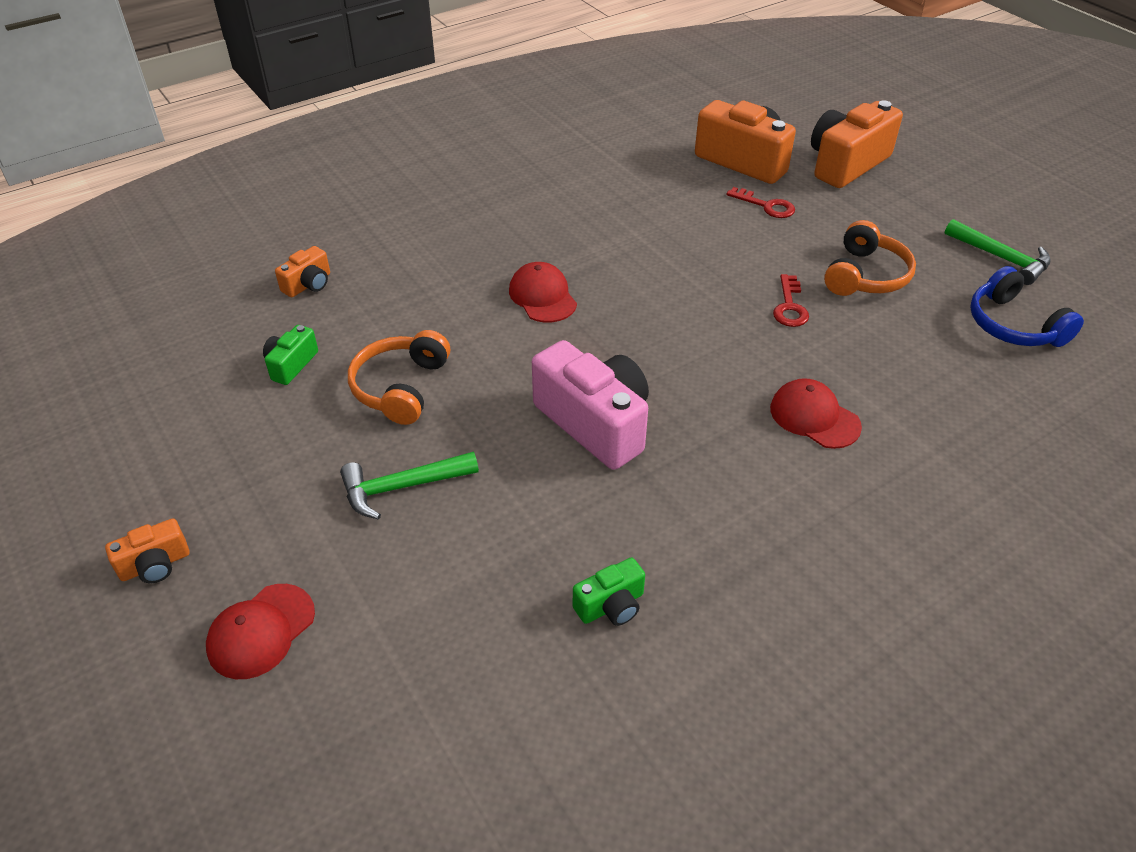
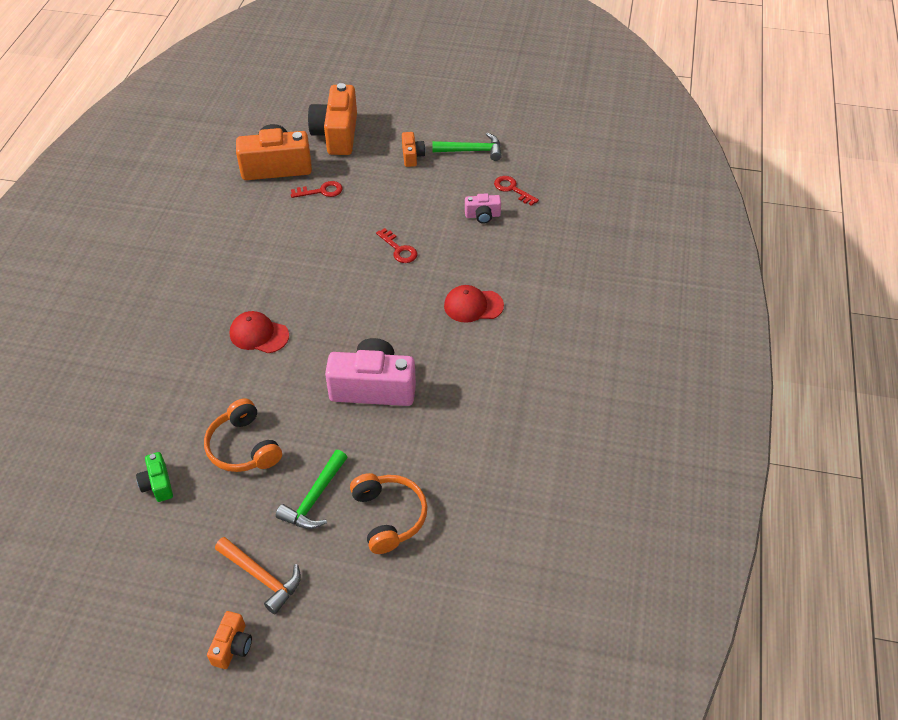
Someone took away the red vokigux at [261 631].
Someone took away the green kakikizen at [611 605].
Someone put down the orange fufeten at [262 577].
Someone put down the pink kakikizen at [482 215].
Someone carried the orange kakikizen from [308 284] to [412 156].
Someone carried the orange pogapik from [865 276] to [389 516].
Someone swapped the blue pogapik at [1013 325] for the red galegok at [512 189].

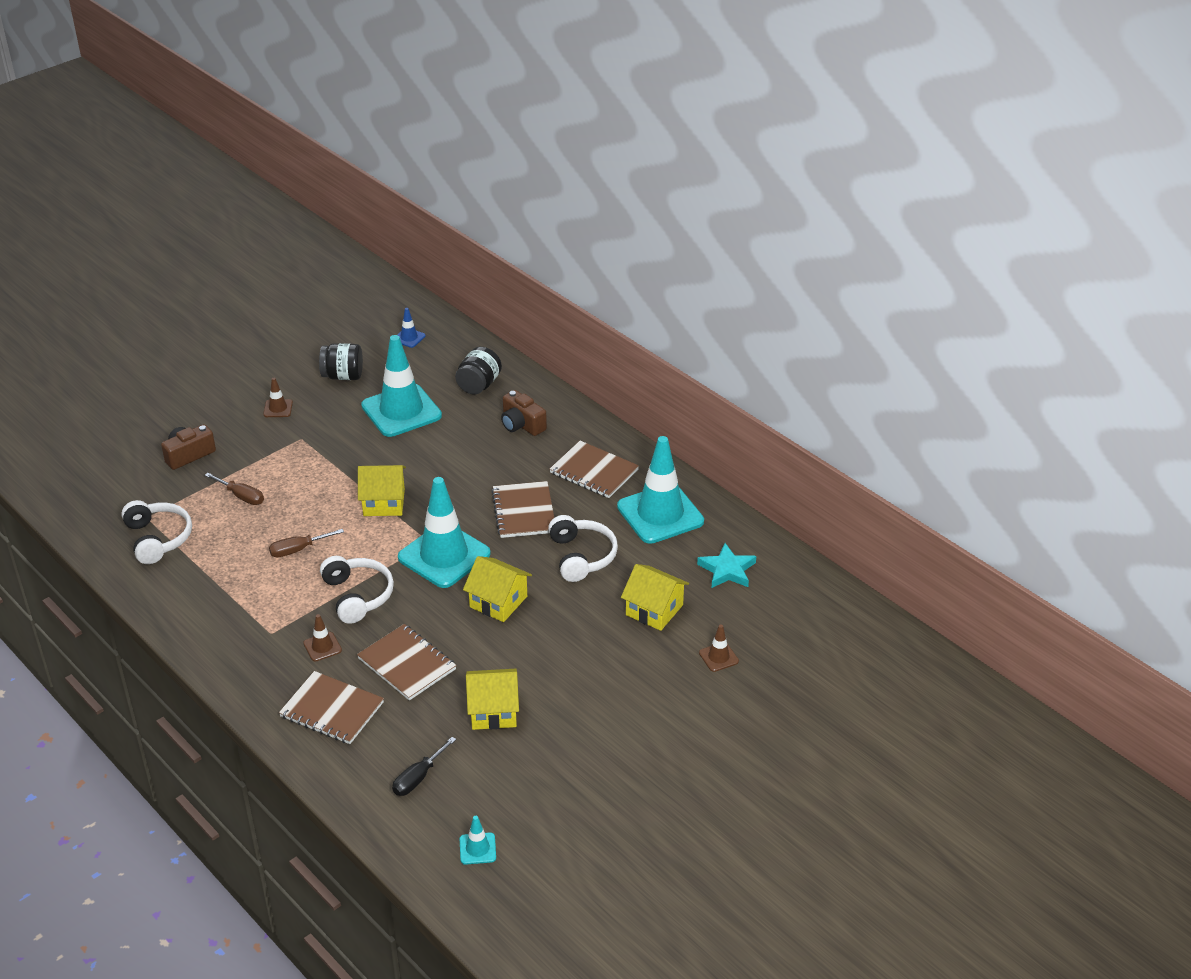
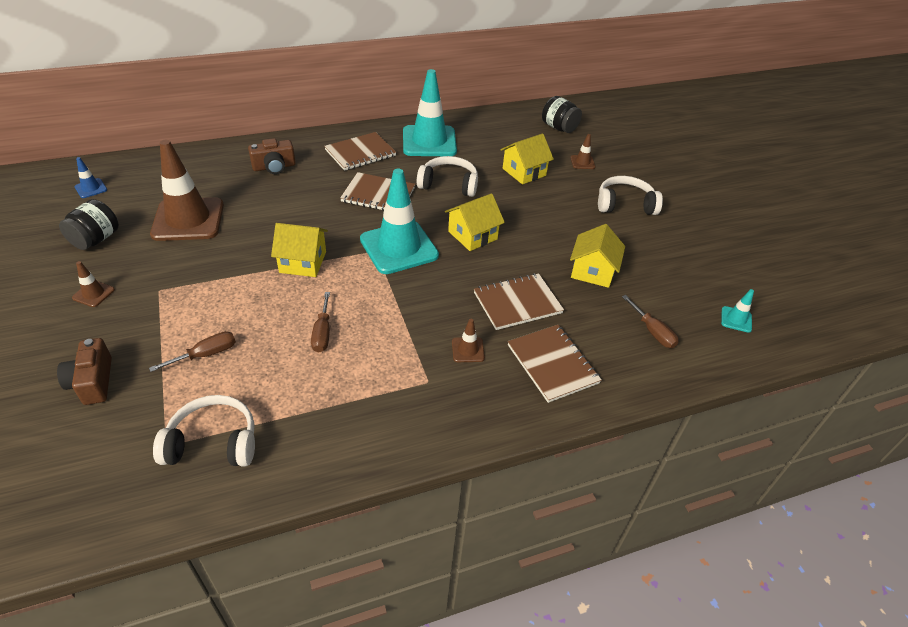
Someone took away the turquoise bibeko at [727 570].
Someone carried the white pogapik from [357 596] to [625 204].
Someone carried the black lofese from [479 385] to [559 128].
Someone repainted the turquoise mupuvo at [401 411], which became the brown mupuvo at [188 219].
Someone repainted the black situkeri at [418 778], which became the brown situkeri at [652 332].
Someone rotated the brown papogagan at [332 709] by 75 degrees counterclockwise.
Someone rotated the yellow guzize at [384 502] by 75 degrees clockwise.

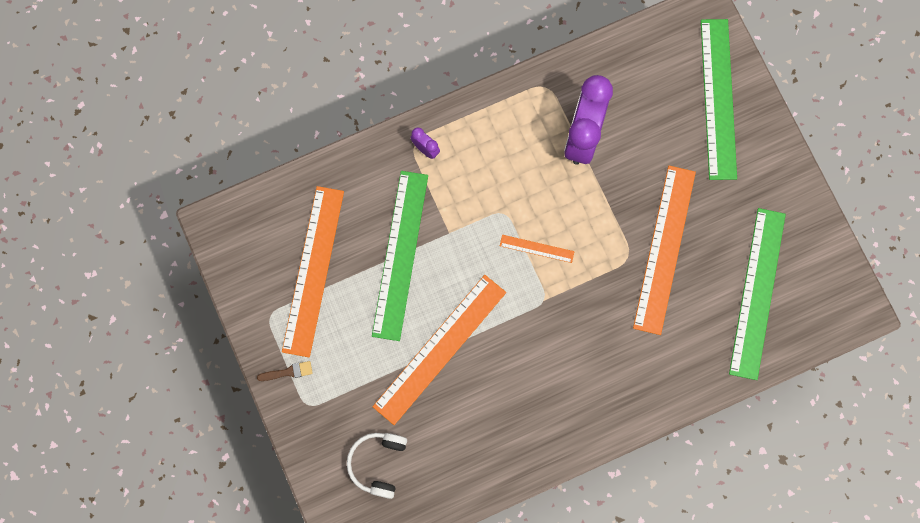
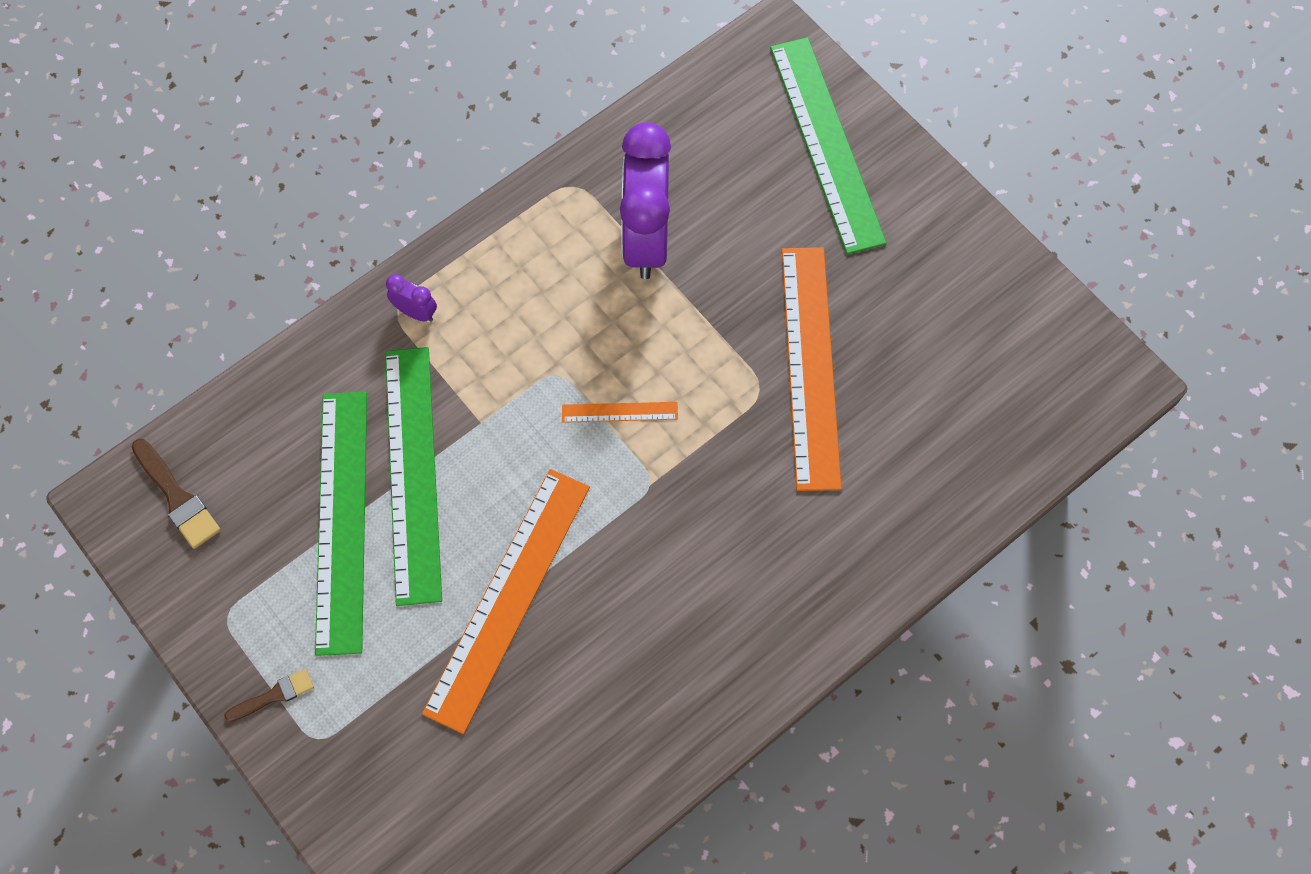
Someone took away the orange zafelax at [313 270].
Someone took away the white pogapik at [378 463].
Someone put down the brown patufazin at [177 497].
Someone carried the green zafelax from [757 293] to [341 520].

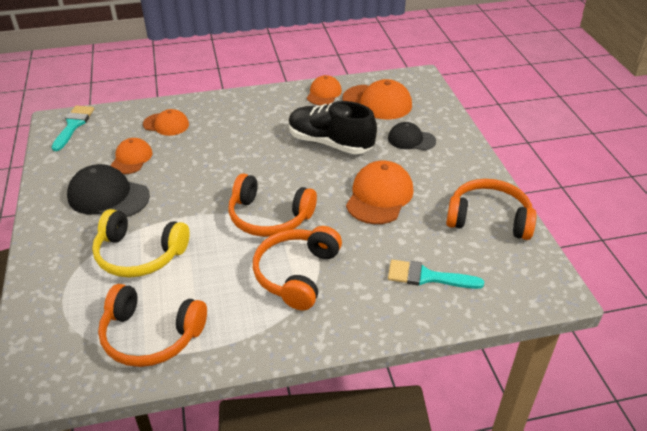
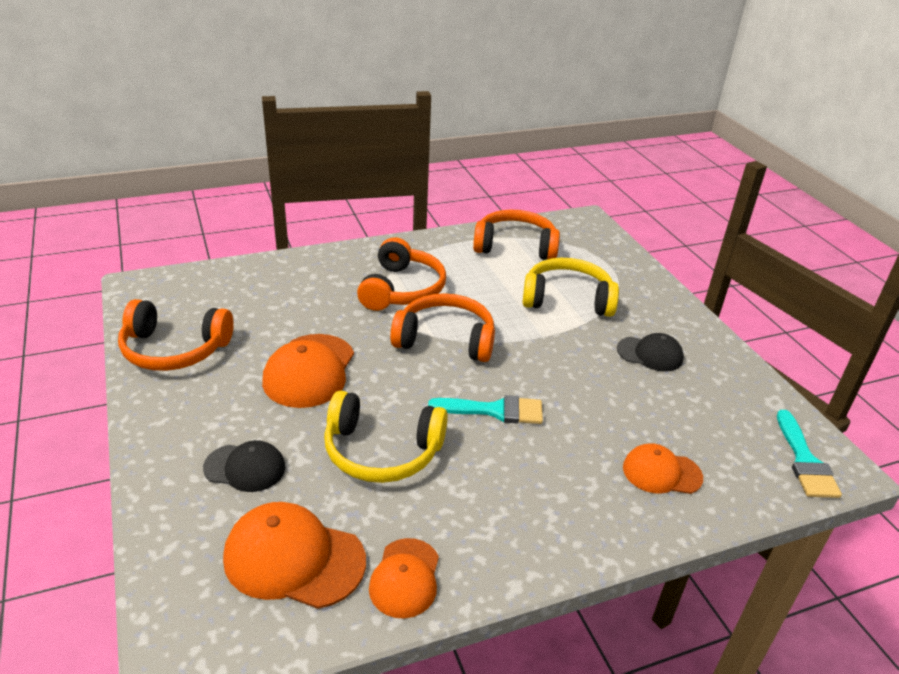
Someone took away the orange vokigux at [131 158].
Someone carried the turquoise patufazin from [427 277] to [495 410].
Someone swapped the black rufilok at [330 143] for the yellow pogapik at [382 451].
Someone scaled the black vokigux at [108 196] by 0.63.

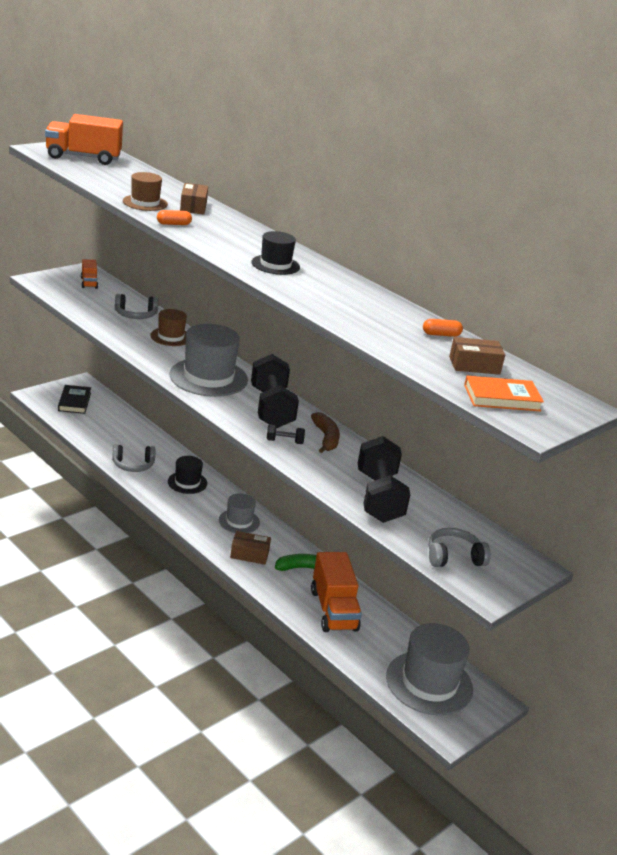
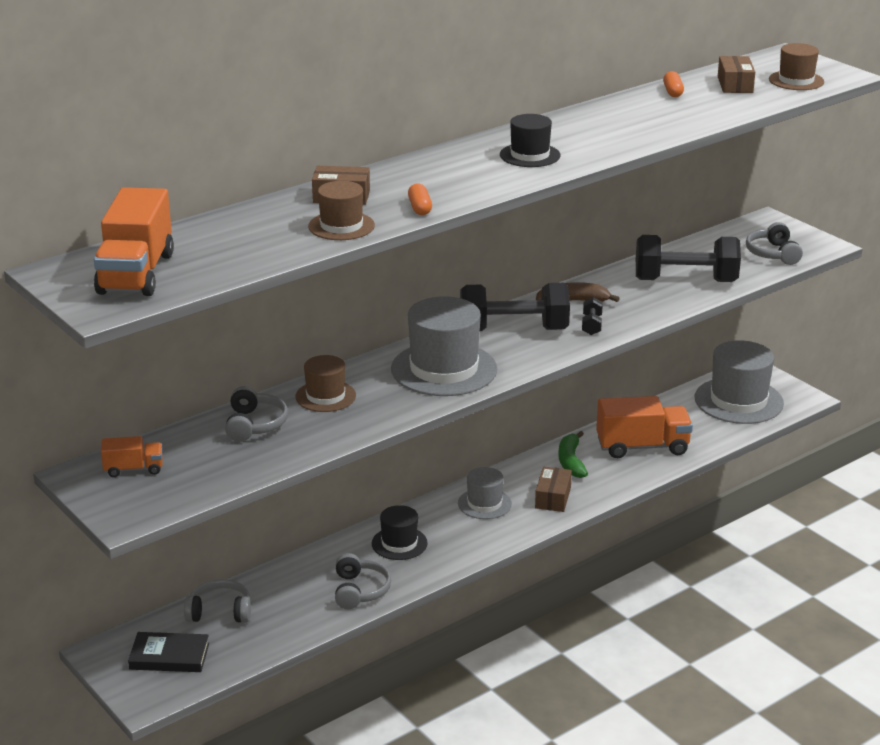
Someone put down the grey pogapik at [220 612].
Someone swapped the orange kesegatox at [502 398] for the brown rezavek at [796 80].

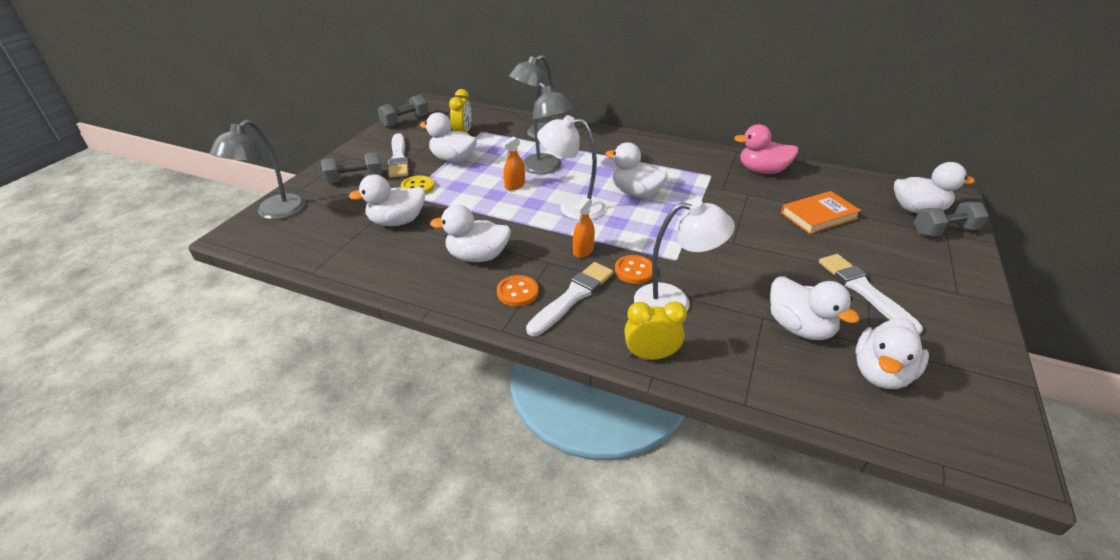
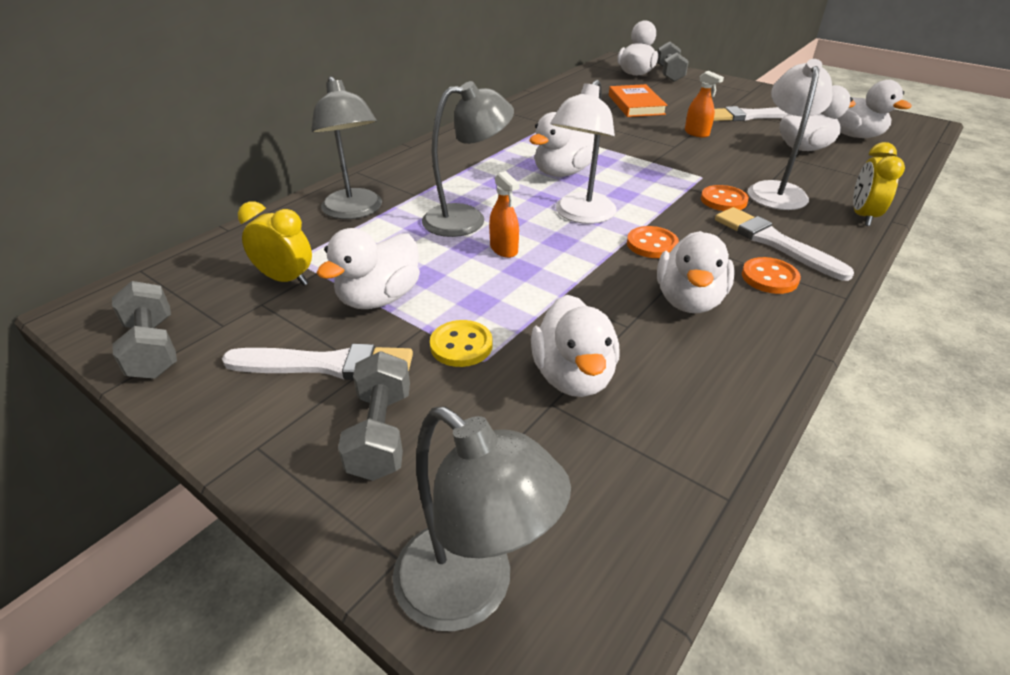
Someone took away the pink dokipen at [762 171].
Someone put down the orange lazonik at [652 244].
Someone carried the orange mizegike from [583 251] to [696 133].

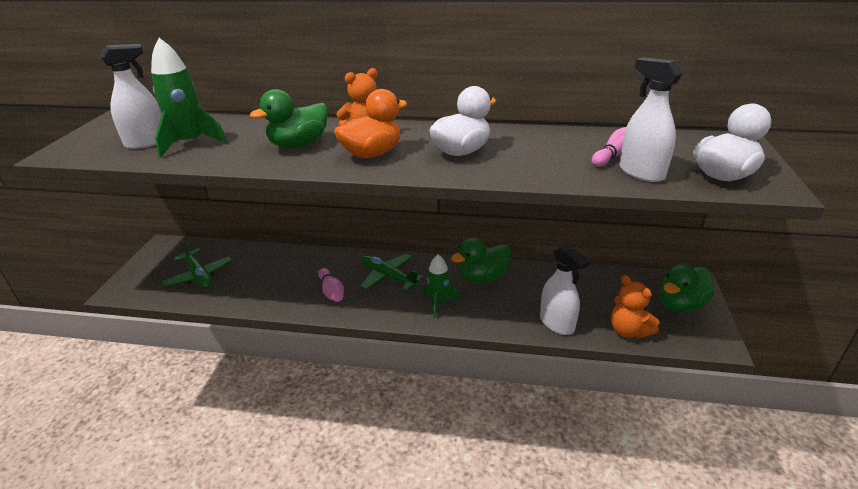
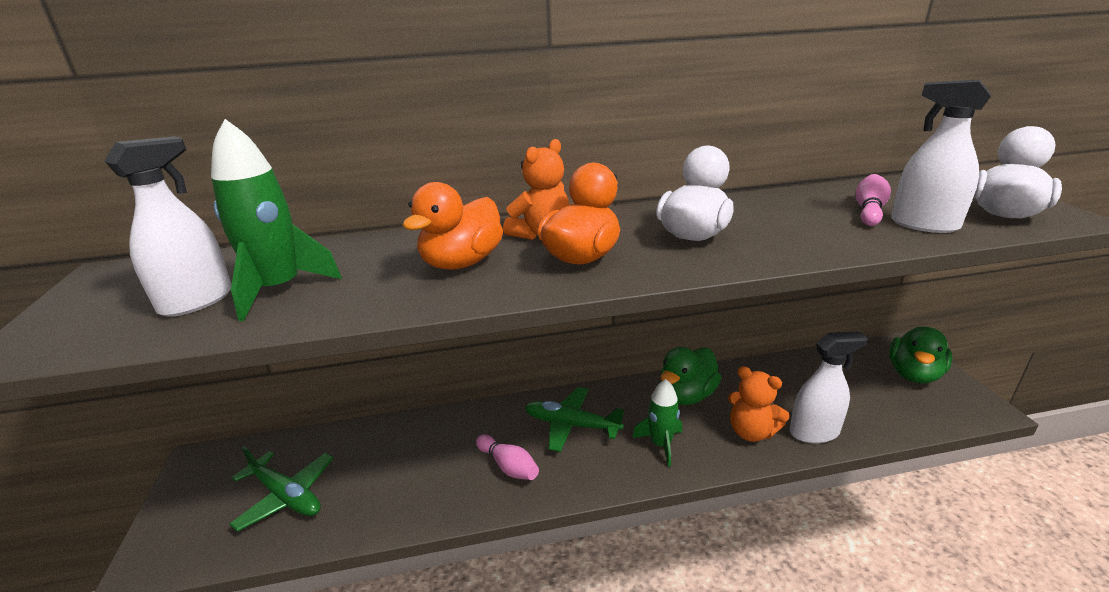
Someone carried the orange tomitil from [628 330] to [751 432].
Someone repainted the green dokipen at [299 145], which became the orange dokipen at [462 263].
Someone rotated the white mizegike at [557 324] by 45 degrees counterclockwise.

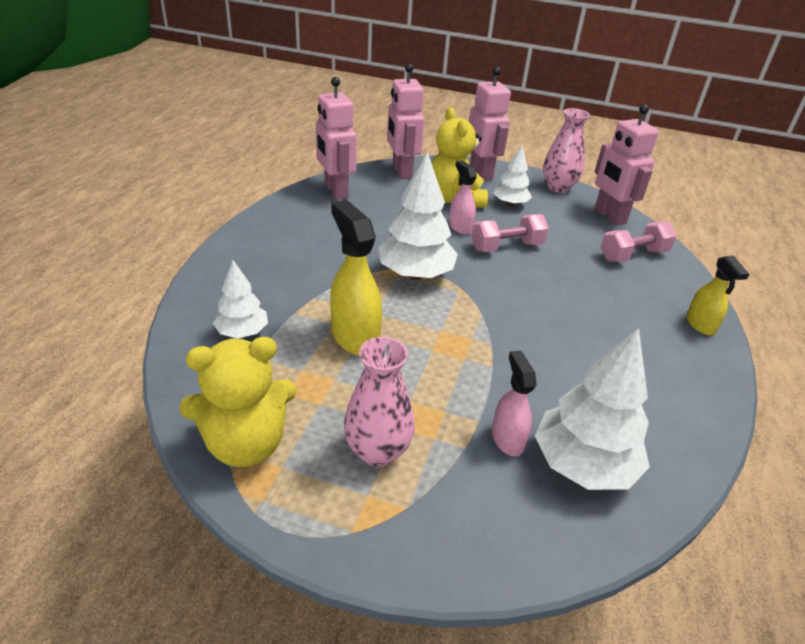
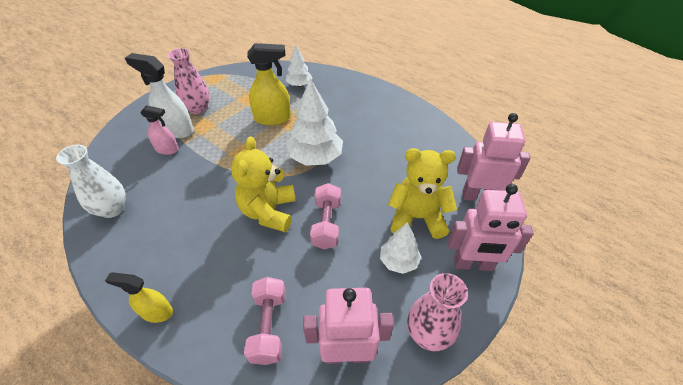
Someone took away the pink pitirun at [335 191].
Someone took away the pink mizegike at [460 227].
Someone took away the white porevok at [583 465].
Someone put down the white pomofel at [112 209].
Someone put down the white mizegike at [176 130].
Someone carried the yellow tomitil from [246 443] to [269 212].

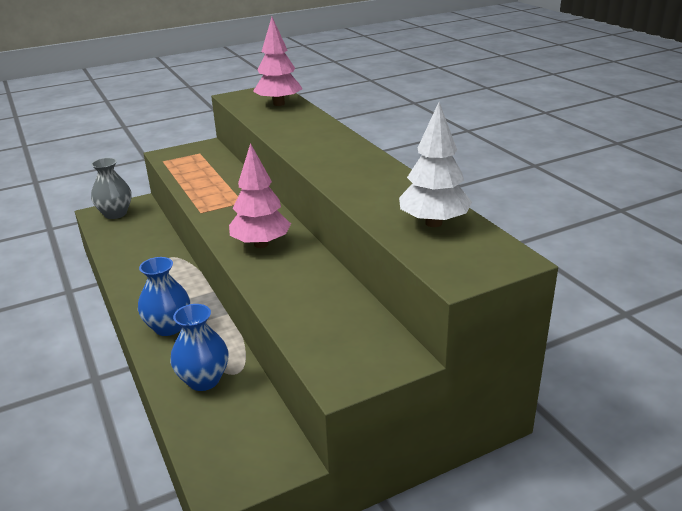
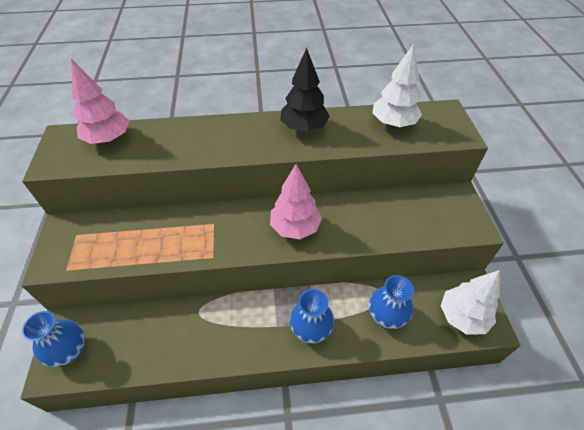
Someone put down the black porevok at [304 128].
Someone put down the white porevok at [462 316].
Someone repainted the grey pomofel at [115 214], which became the blue pomofel at [70 351].

